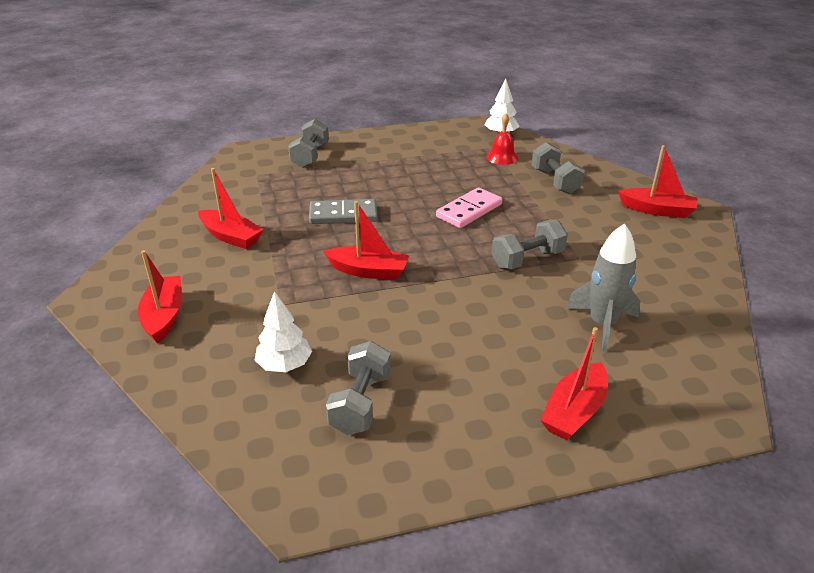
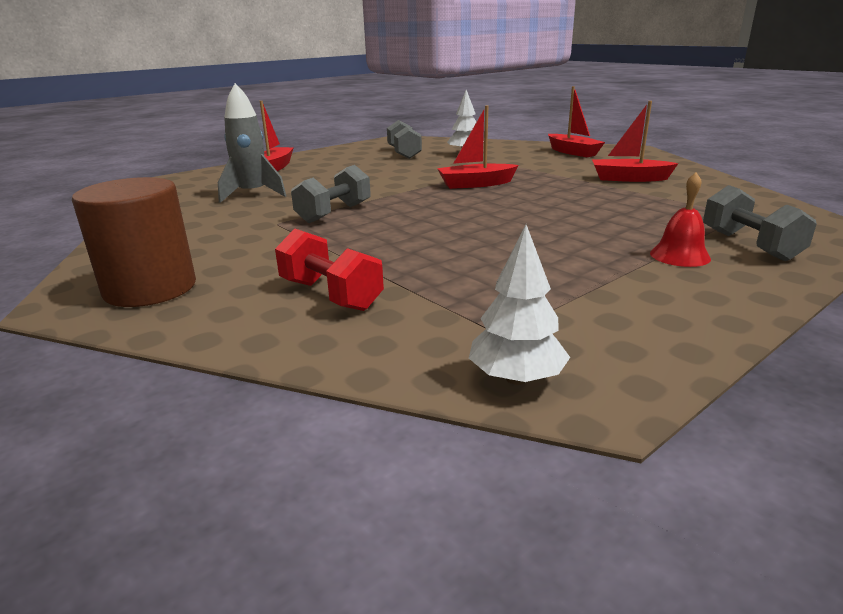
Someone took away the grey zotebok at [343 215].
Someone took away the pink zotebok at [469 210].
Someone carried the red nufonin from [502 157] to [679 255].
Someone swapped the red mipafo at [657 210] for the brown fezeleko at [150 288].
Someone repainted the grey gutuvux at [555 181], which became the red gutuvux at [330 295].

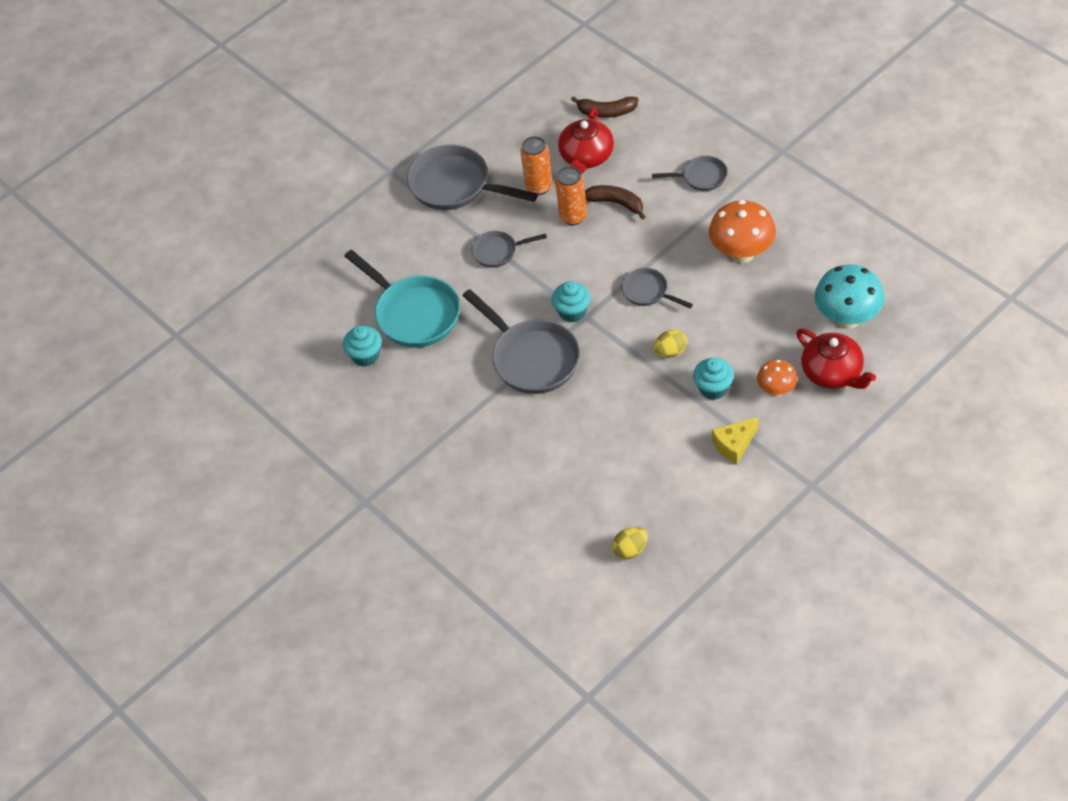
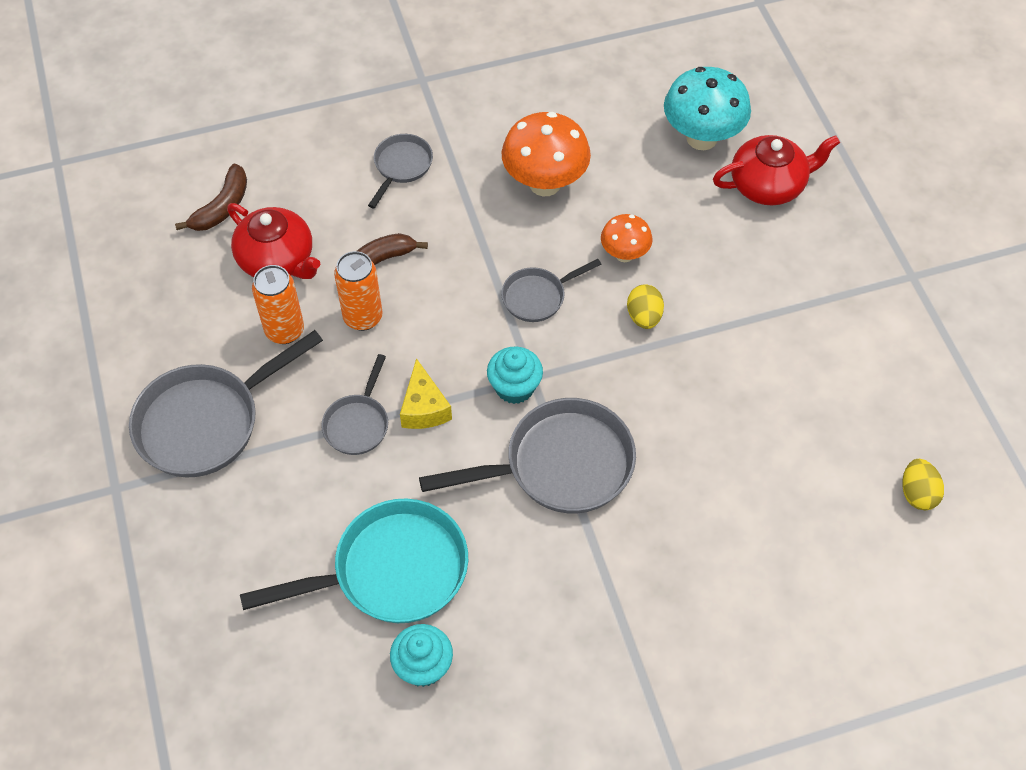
Someone took away the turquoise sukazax at [713 388].
Someone carried the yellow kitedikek from [734 445] to [424 408].
Someone carried the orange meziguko from [776 390] to [624 254].

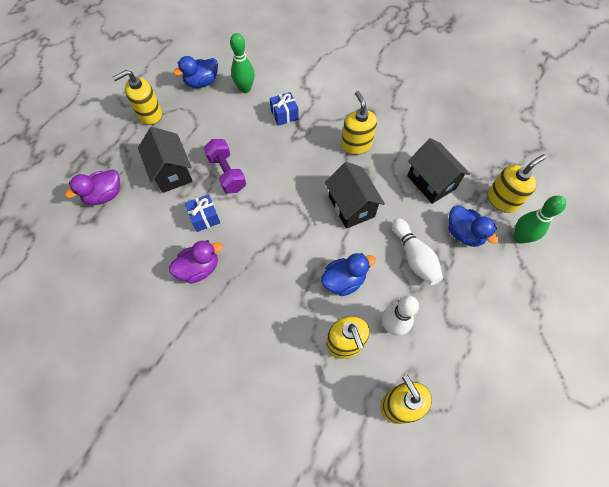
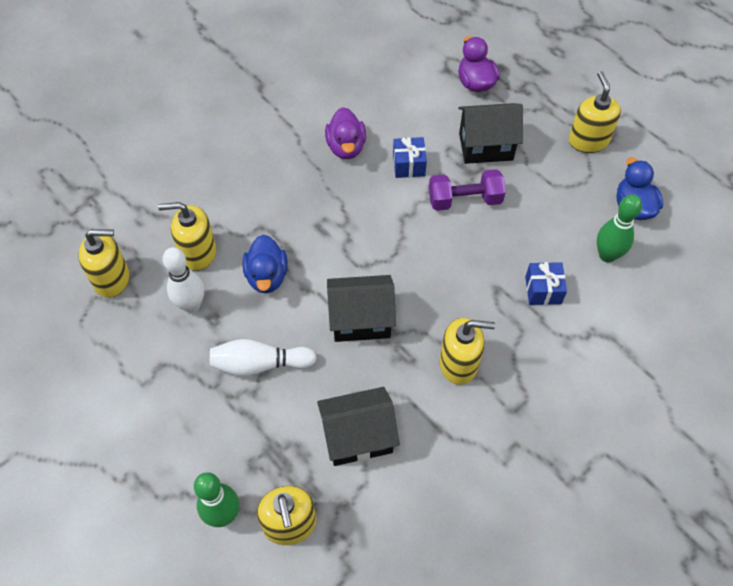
Someone took away the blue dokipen at [463 233].

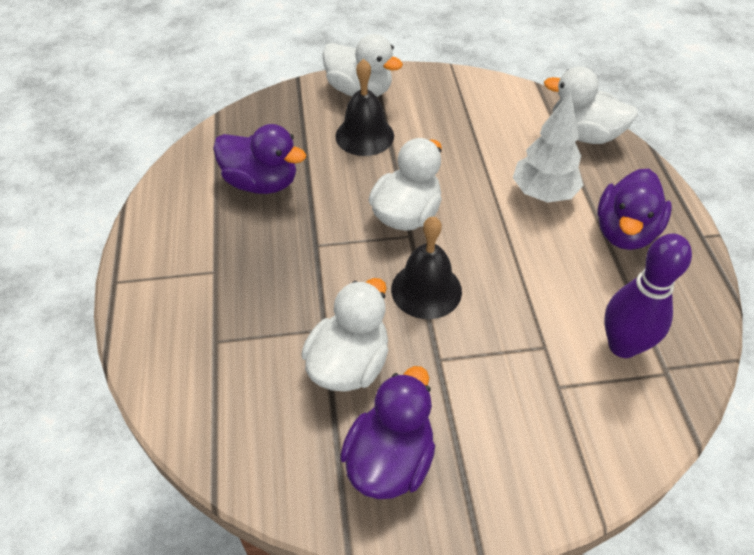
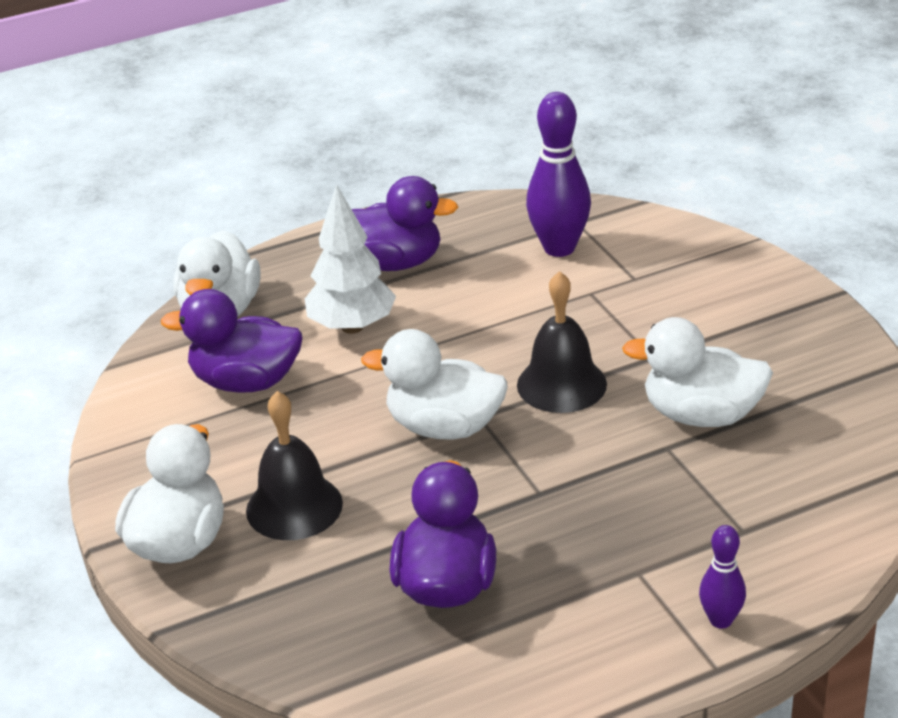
Someone put down the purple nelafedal at [721 620].
Someone carried the purple dokipen from [390 459] to [246 382].

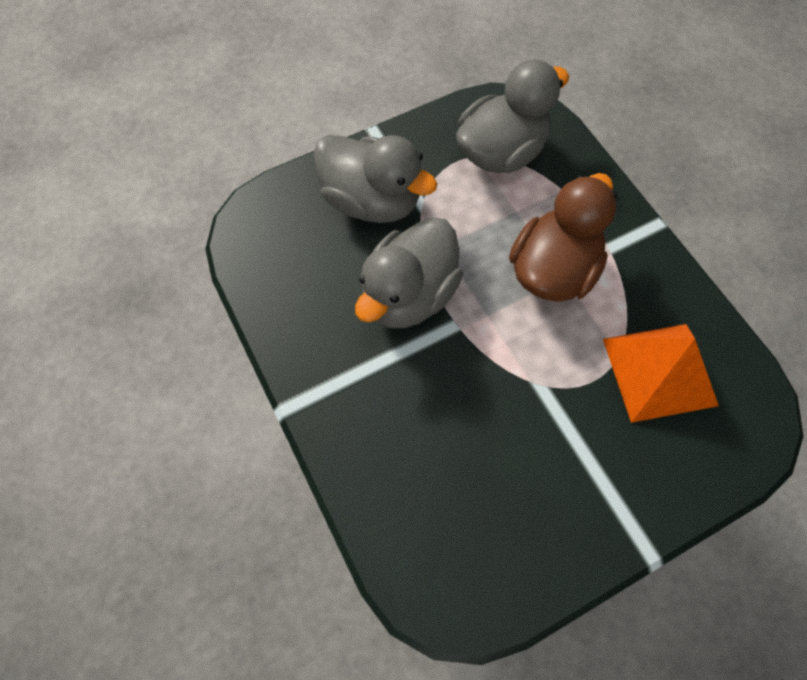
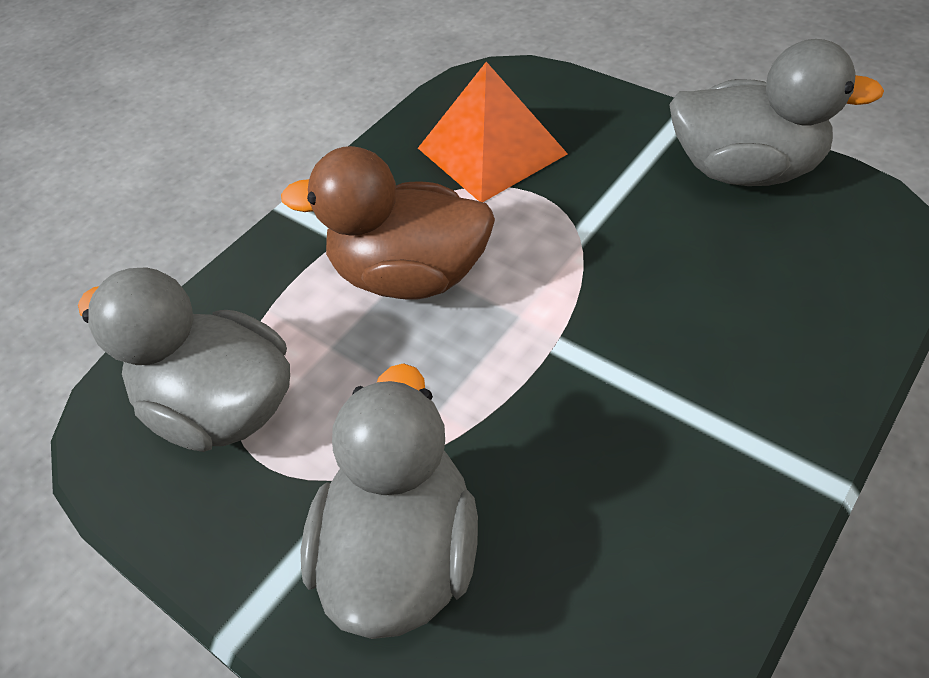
Someone carried the grey dokipen from [409 295] to [745 170].

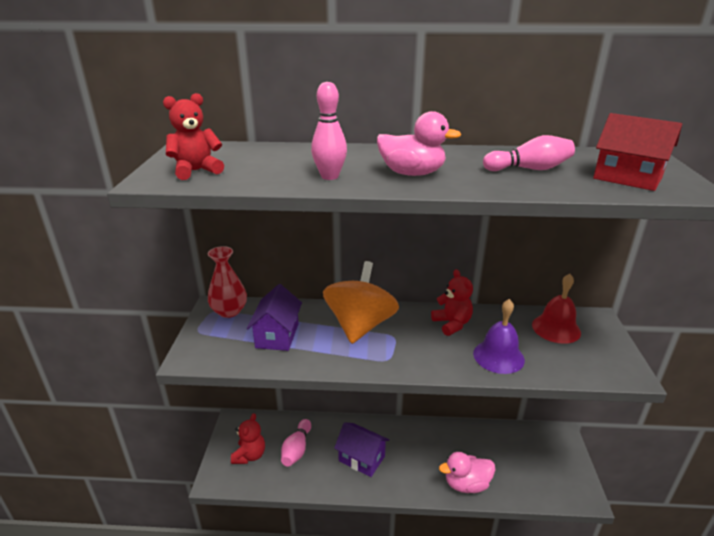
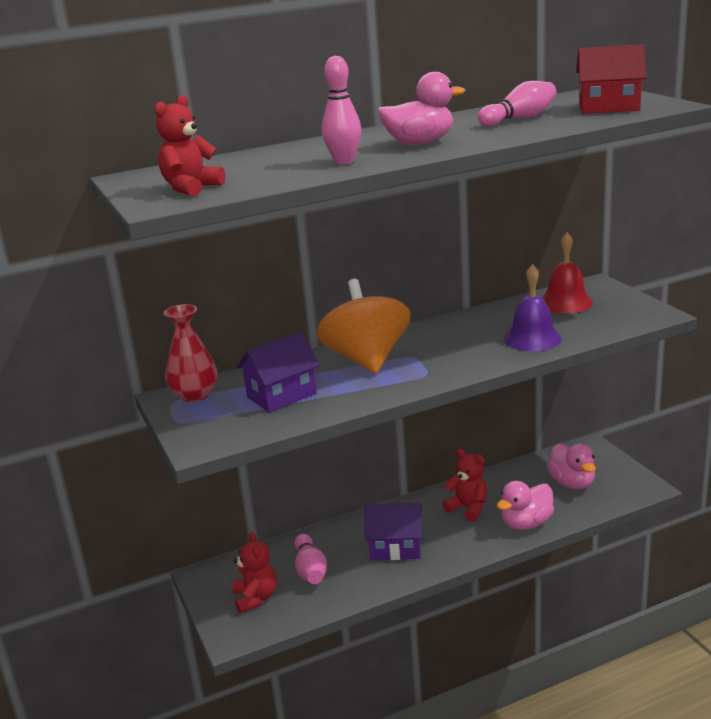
Someone put down the pink dokipen at [572 483].
Someone carried the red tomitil from [452 324] to [468 508].
Someone rotated the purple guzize at [277 335] by 75 degrees clockwise.

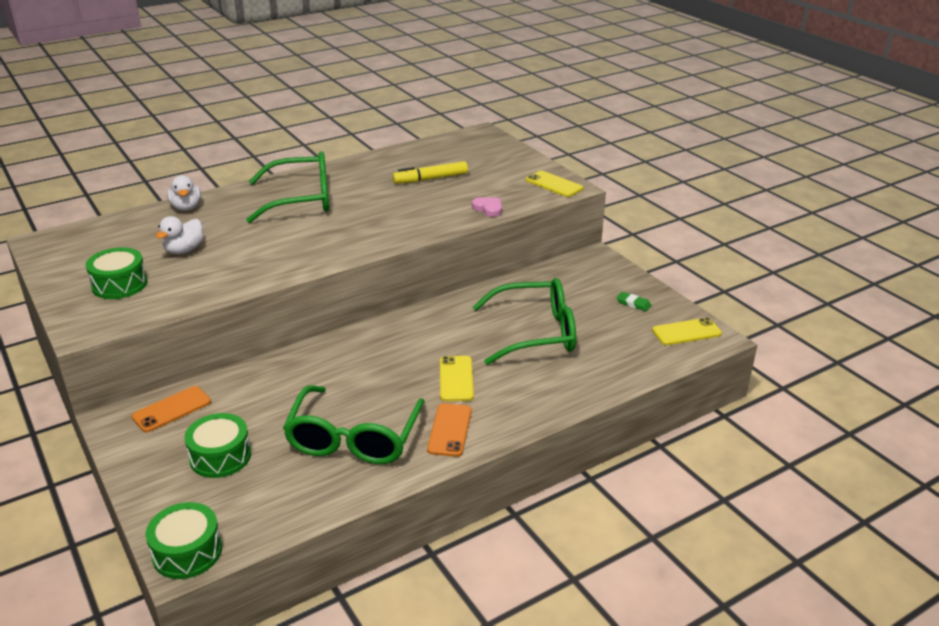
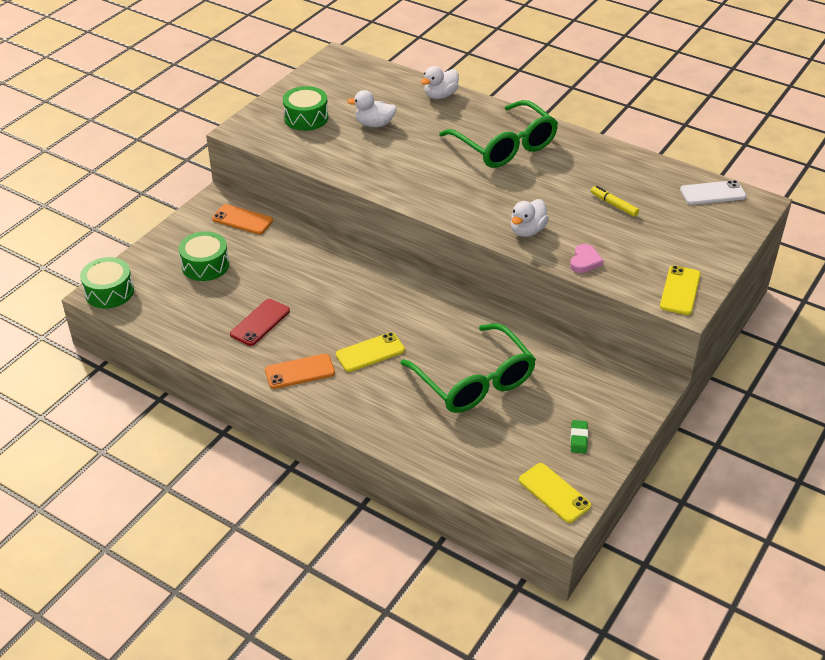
Someone put down the white dokipen at [527 231].
Someone put down the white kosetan at [712 193].
Someone swapped the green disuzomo at [354 438] for the red kosetan at [260 322].
Someone scaled the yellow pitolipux at [431 179] by 0.65.

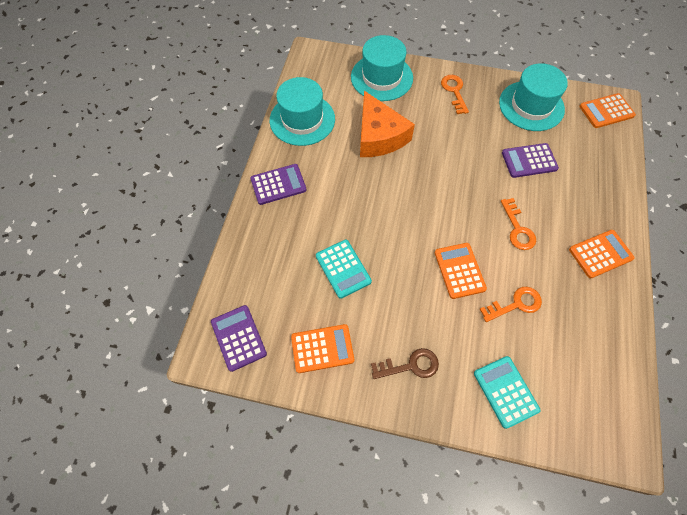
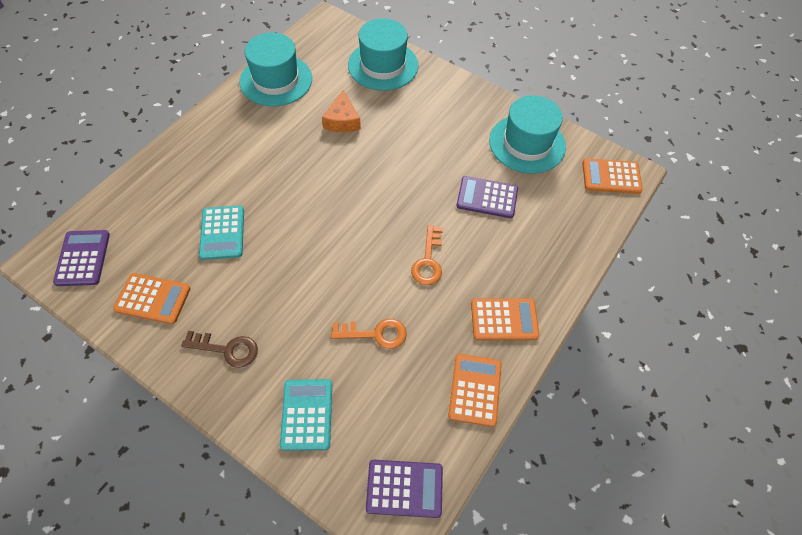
Someone took away the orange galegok at [454 91].
Someone carried the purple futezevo from [278 184] to [404 488].
Someone carried the orange futezevo from [459 270] to [475 390].
Someone scaled the orange kitedikek at [379 136] by 0.59.

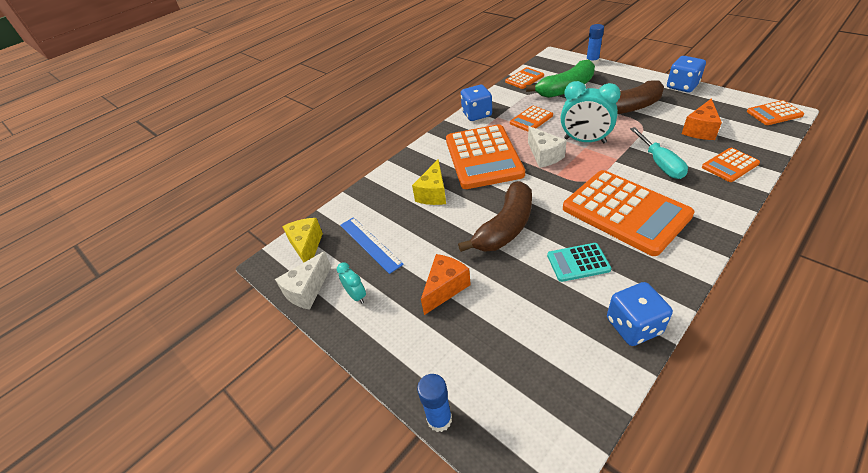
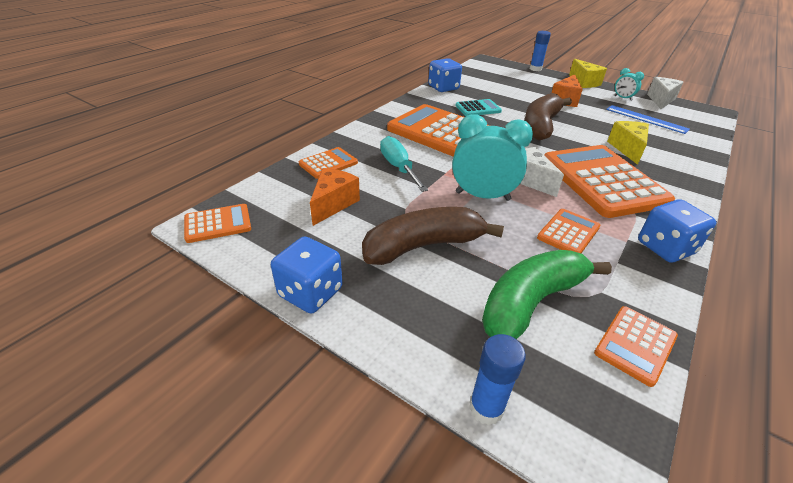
Someone carried the yellow kitedikek from [307 247] to [584 82].

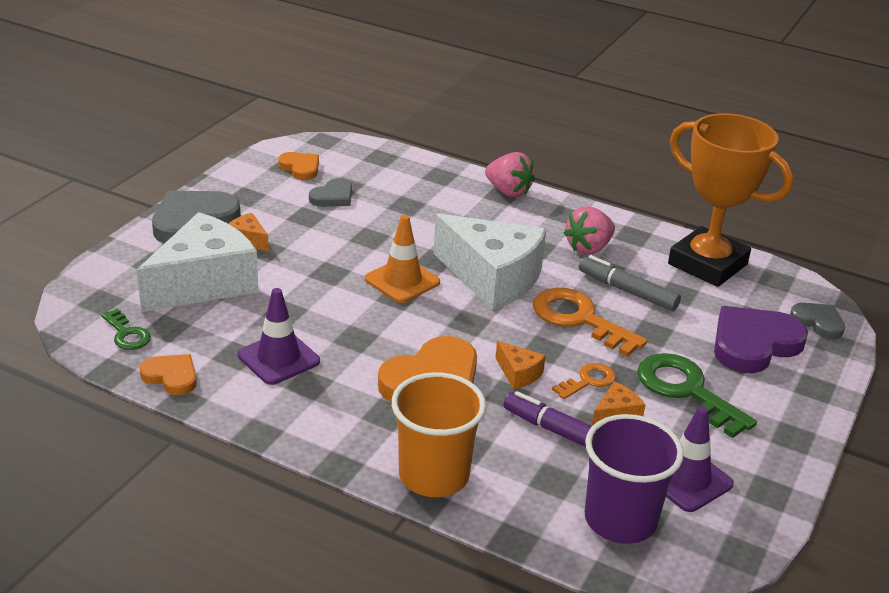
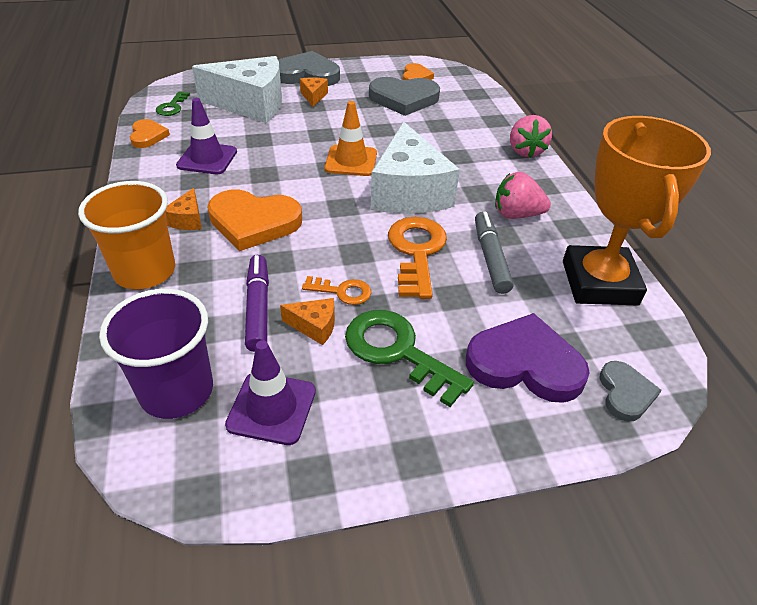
Someone carried the orange kitedikek from [518 374] to [187 219].
Someone rotated the green galegok at [686 391] by 60 degrees counterclockwise.
Someone scaled the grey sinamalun at [333 197] by 1.81.

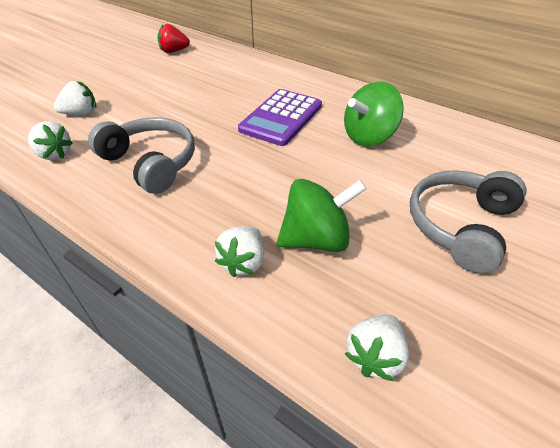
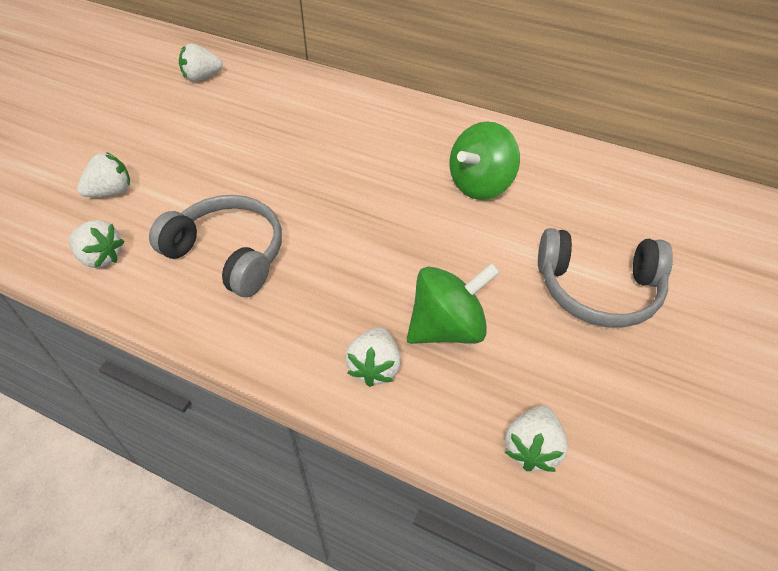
Someone took away the purple futezevo at [281 118].
Someone repainted the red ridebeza at [174 51], which became the white ridebeza at [202 77].
Someone rotated the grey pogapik at [460 226] by 105 degrees counterclockwise.

